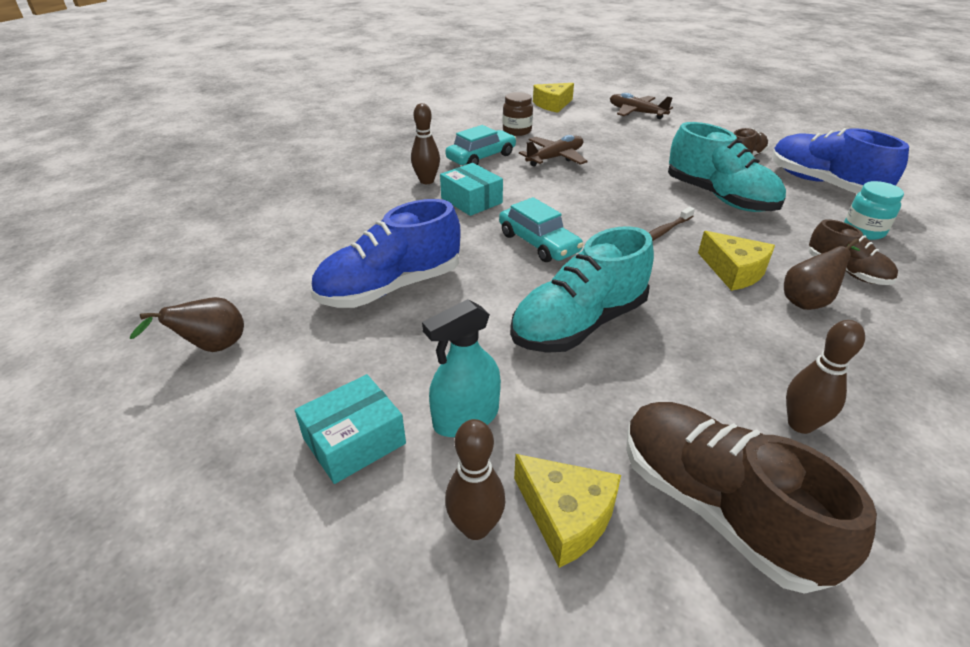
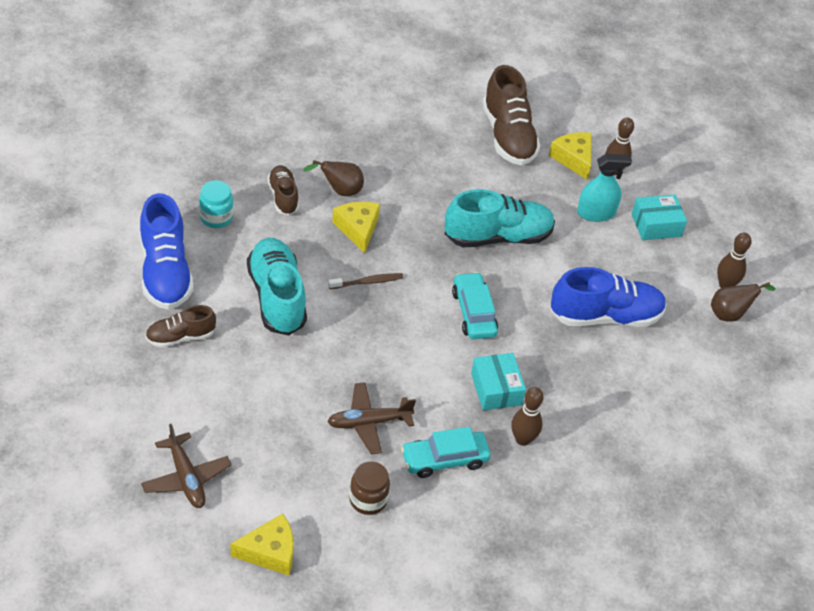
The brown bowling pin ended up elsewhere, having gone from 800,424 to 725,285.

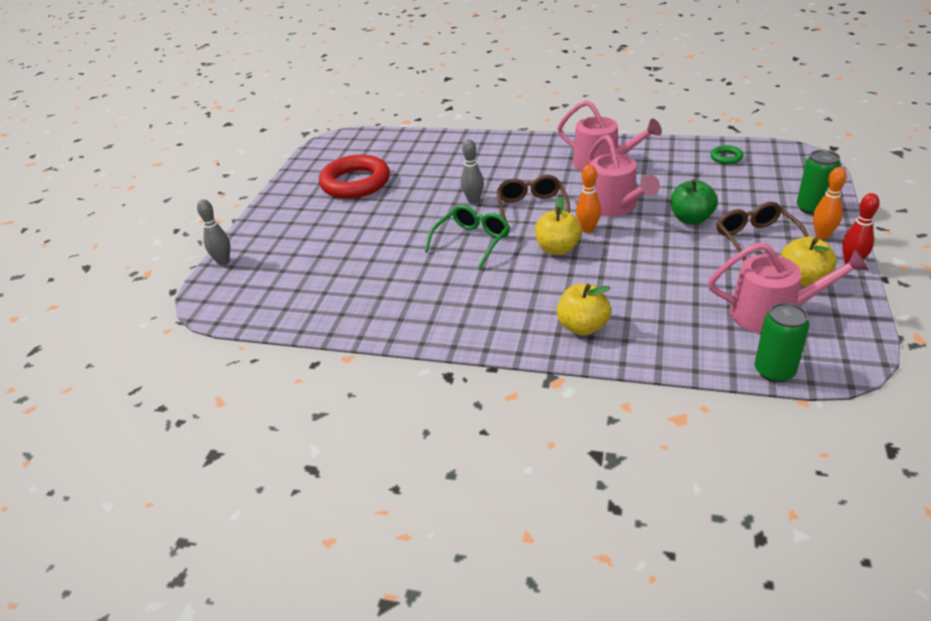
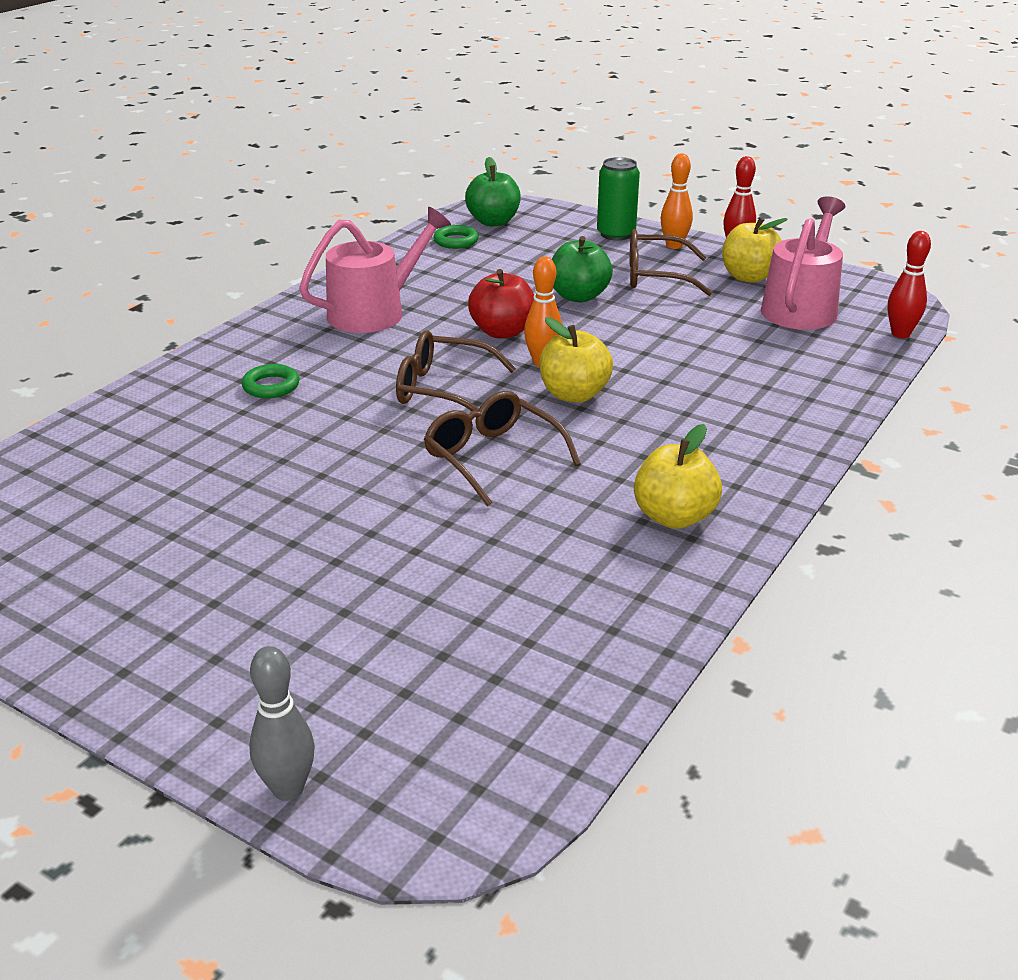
Where the pink watering can stood at 615,206, the red apple came to stand at 502,332. The second view lost the grey bowling pin at 473,201. The second view lost the red ring at 355,183. What was the green glasses at 472,241 turned into the brown glasses at 492,457. The yellow apple ended up elsewhere, having gone from 583,327 to 674,517. Where the green can stood at 774,371, the red bowling pin came to stand at 900,334. The second view gained the green apple at 493,222. The second view gained the green ring at 271,386.

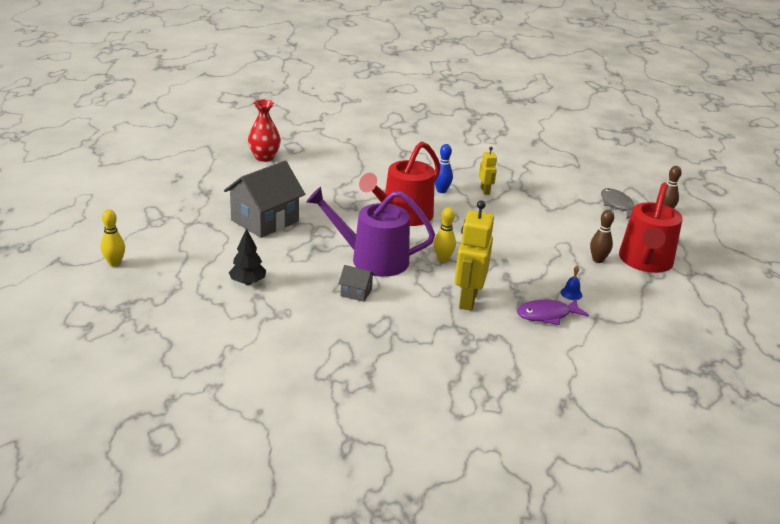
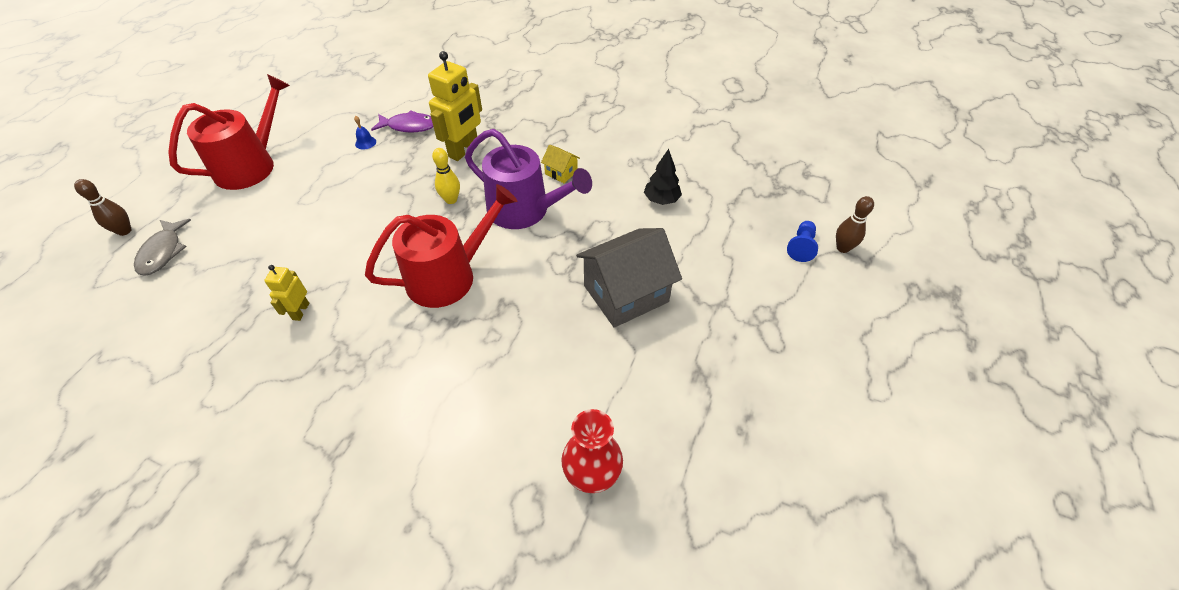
The second view lost the blue bowling pin at 441,191. Where the yellow bowling pin stood at 114,263, the blue pawn came to stand at 801,247. The brown bowling pin ended up elsewhere, having gone from 598,260 to 842,248. What was the grey house at 356,293 turned into the yellow house at 561,172.

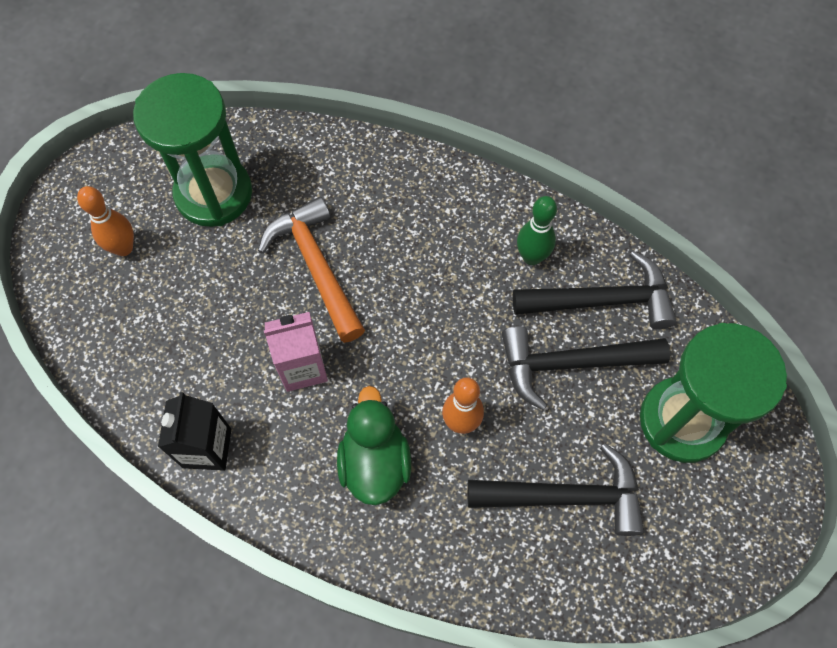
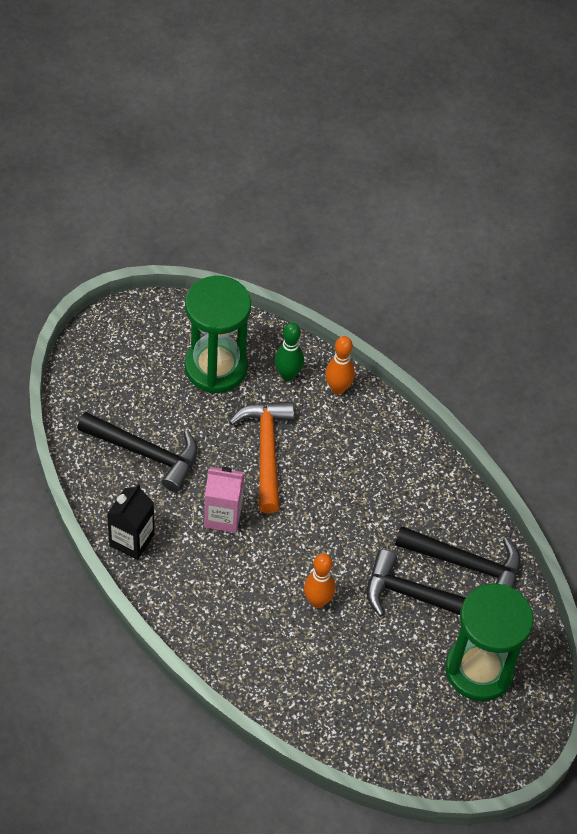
The orange bowling pin ended up elsewhere, having gone from 123,248 to 338,388. The green bowling pin ended up elsewhere, having gone from 531,257 to 288,375. The second view lost the green duck at 375,462. The black hammer ended up elsewhere, having gone from 565,496 to 145,453.

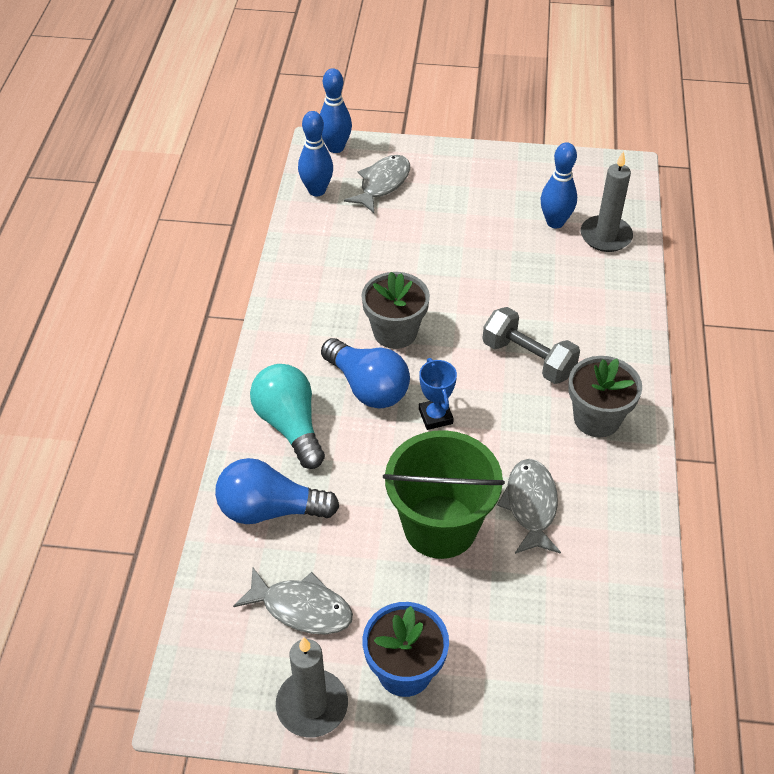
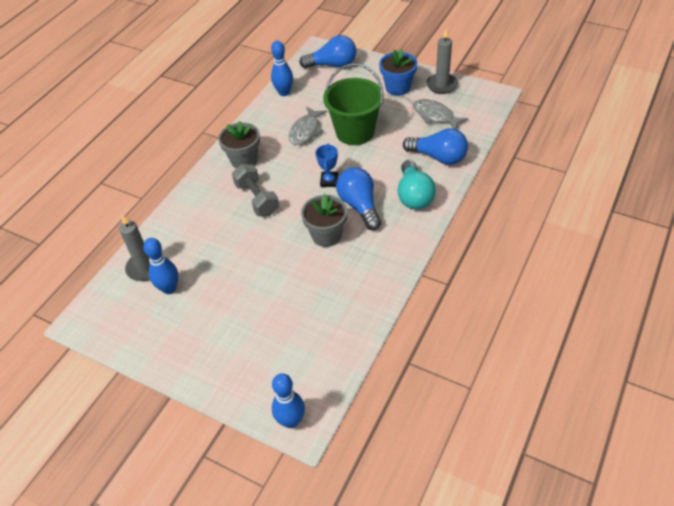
The blue bowling pin ended up elsewhere, having gone from 317,190 to 284,92. The second view lost the grey fish at 382,184. The second view gained the blue light bulb at 332,65.

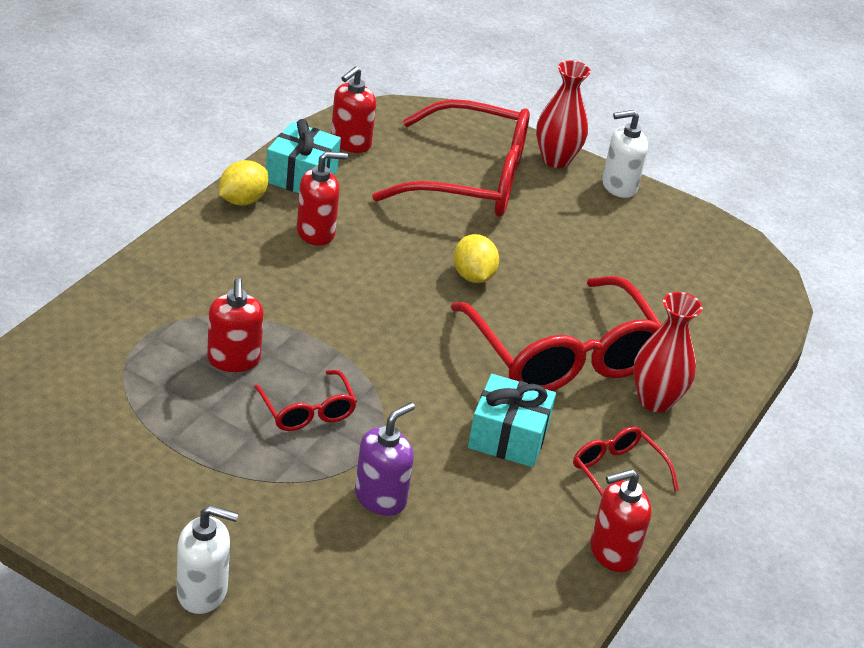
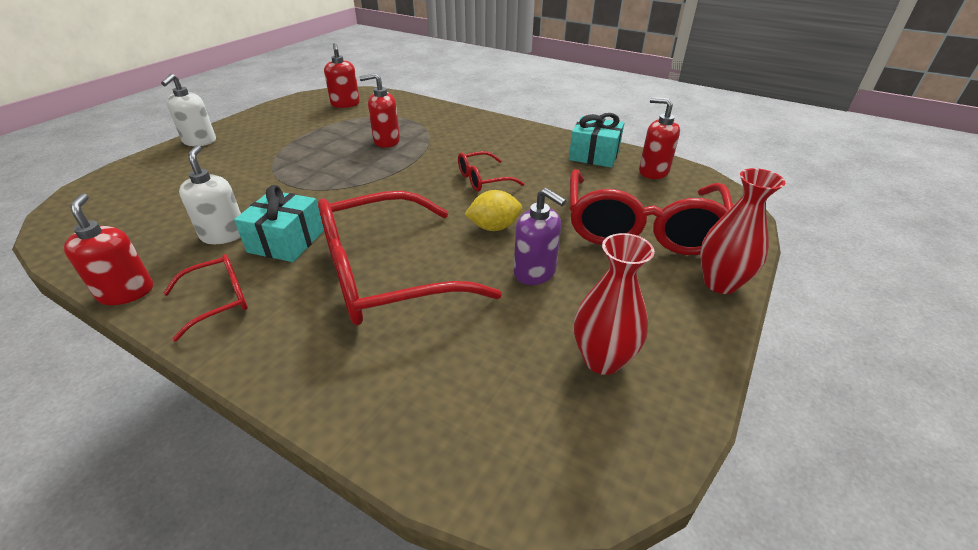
The white soap dispenser ended up elsewhere, having gone from 618,186 to 224,235. The red soap dispenser ended up elsewhere, having gone from 316,232 to 345,104. The second view lost the yellow lemon at 242,200. The red vase ended up elsewhere, having gone from 655,400 to 602,359. The red glasses ended up elsewhere, having gone from 307,410 to 483,179. The purple soap dispenser ended up elsewhere, having gone from 380,498 to 535,272.

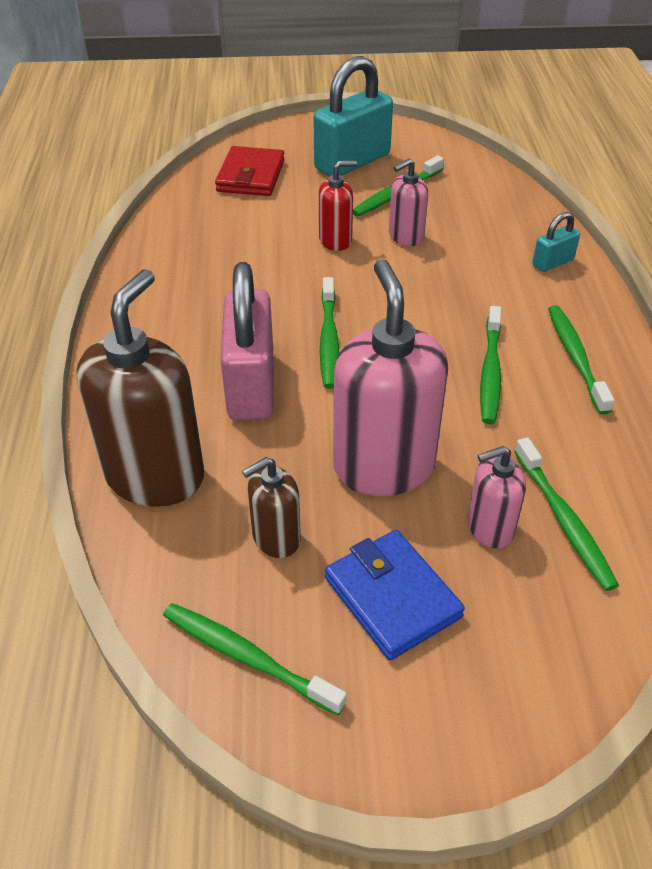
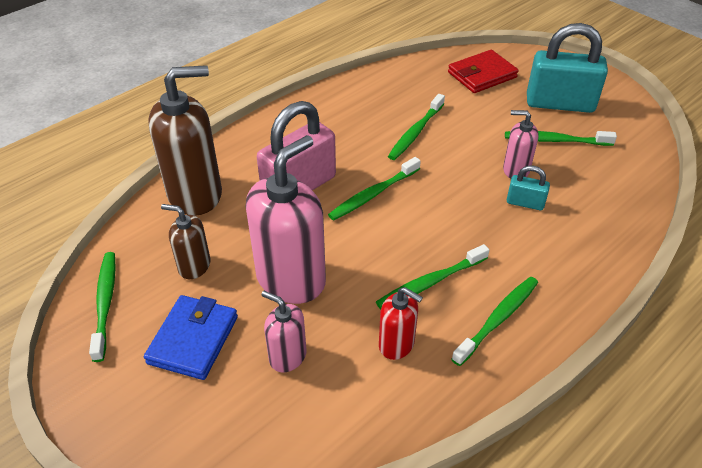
The red soap dispenser ended up elsewhere, having gone from 335,240 to 396,344. The turquoise padlock ended up elsewhere, having gone from 552,262 to 525,203. The green toothbrush ended up elsewhere, having gone from 563,520 to 416,132.

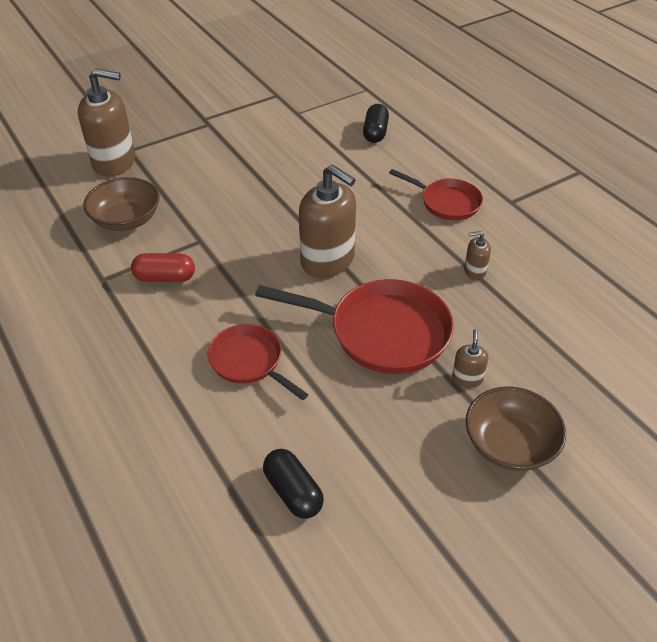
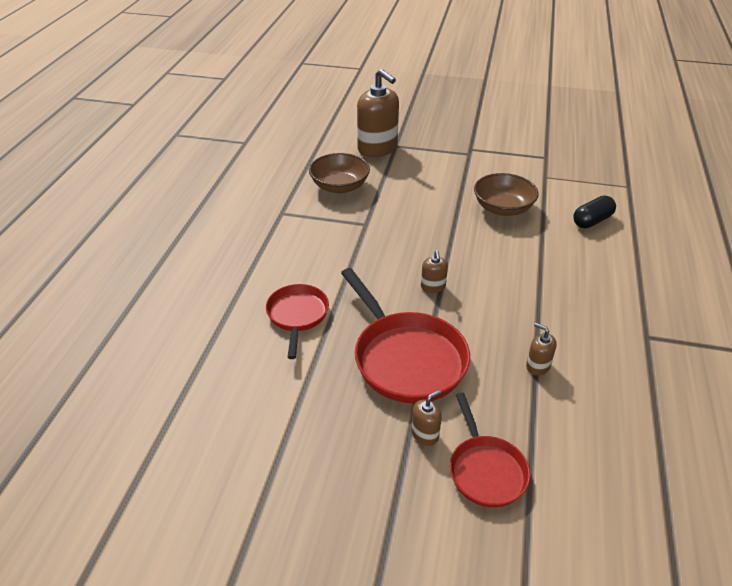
The size of the brown soap dispenser at 328,260 changed by a factor of 0.44. The red pan ended up elsewhere, having gone from 446,202 to 485,470. The second view lost the red capsule at 165,278. The brown bowl ended up elsewhere, having gone from 509,444 to 503,208. The second view lost the black capsule at 293,492.

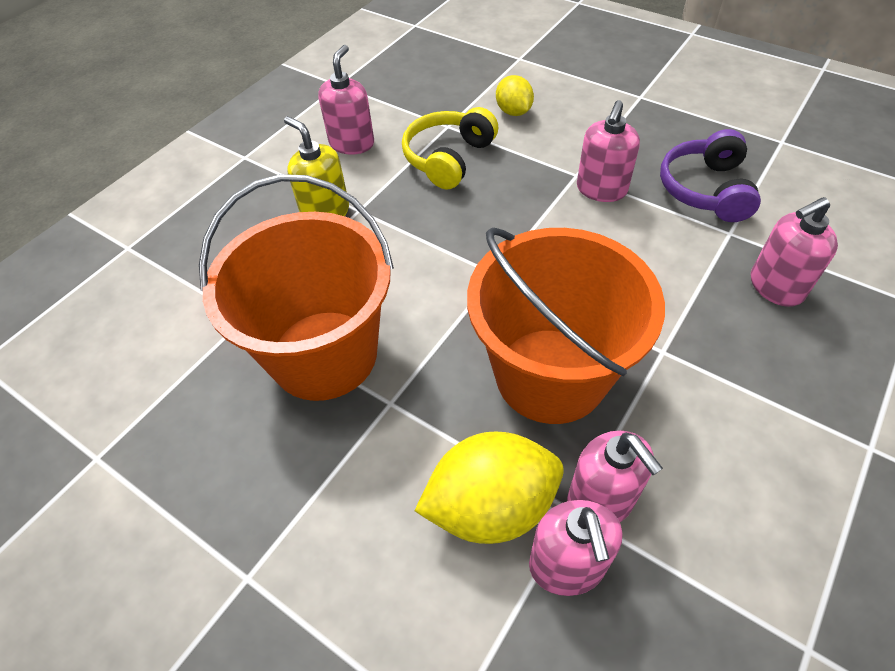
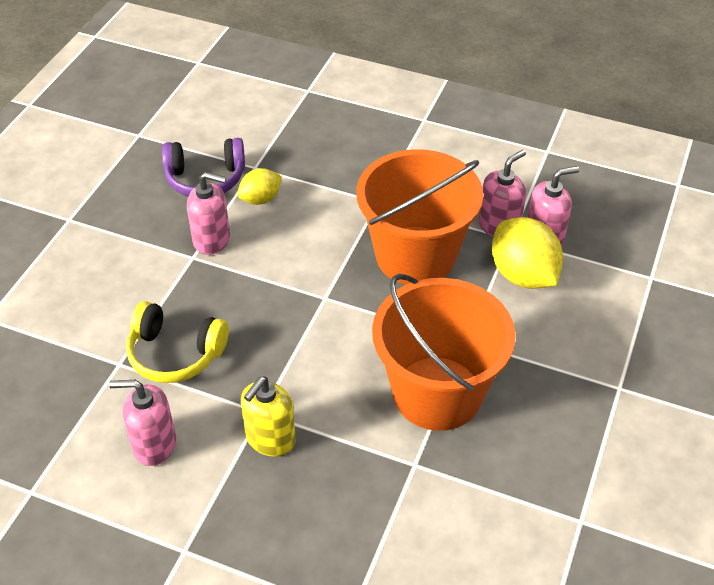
The yellow lemon ended up elsewhere, having gone from 513,112 to 260,199. The second view lost the pink soap dispenser at 775,287.

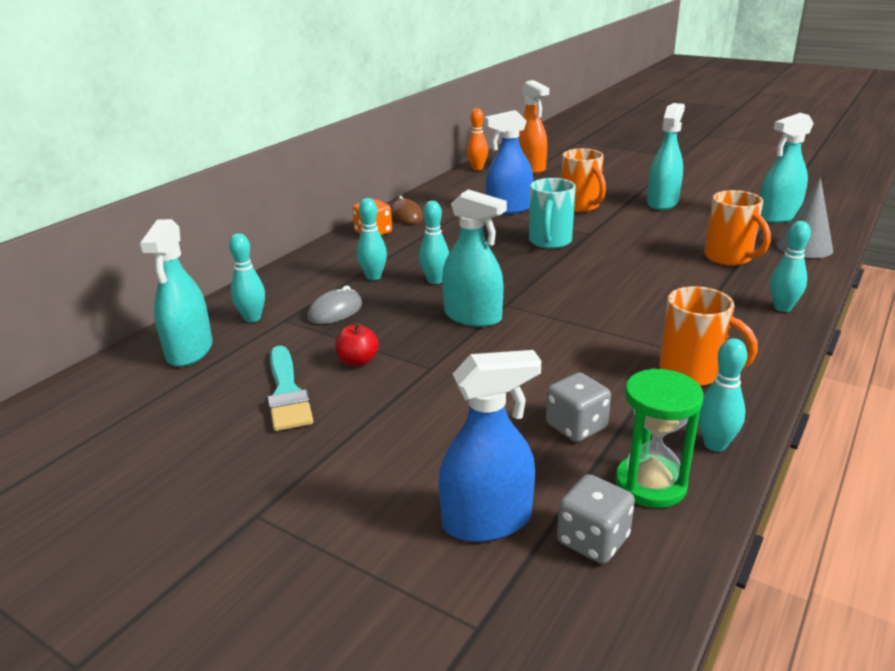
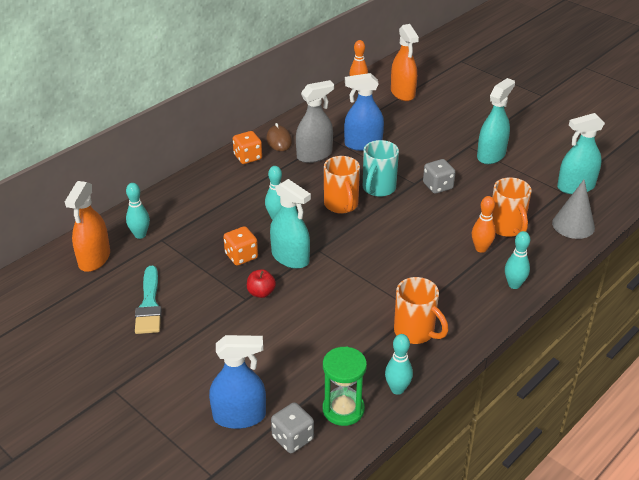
The orange mug ended up elsewhere, having gone from 580,206 to 341,205. The second view lost the turquoise bowling pin at 373,277. What was the turquoise spray bottle at 190,351 turned into the orange spray bottle at 94,259. The second view lost the grey mouse at 335,311. The red apple ended up elsewhere, having gone from 358,361 to 261,293. The grey dice ended up elsewhere, having gone from 576,427 to 438,186. The second view gained the grey spray bottle at 314,155. The second view gained the orange bowling pin at 481,248. The second view gained the orange dice at 241,256.

